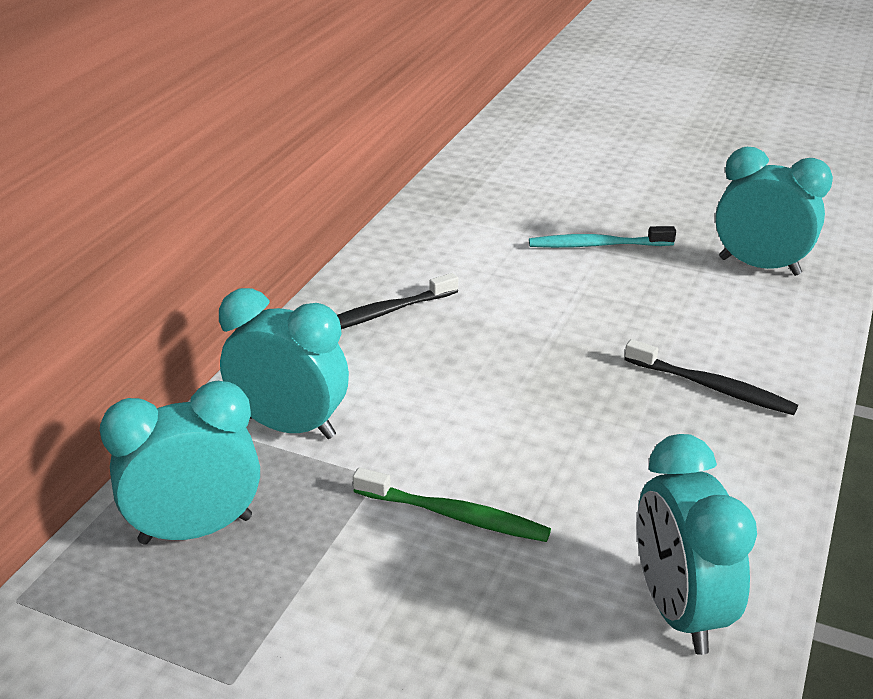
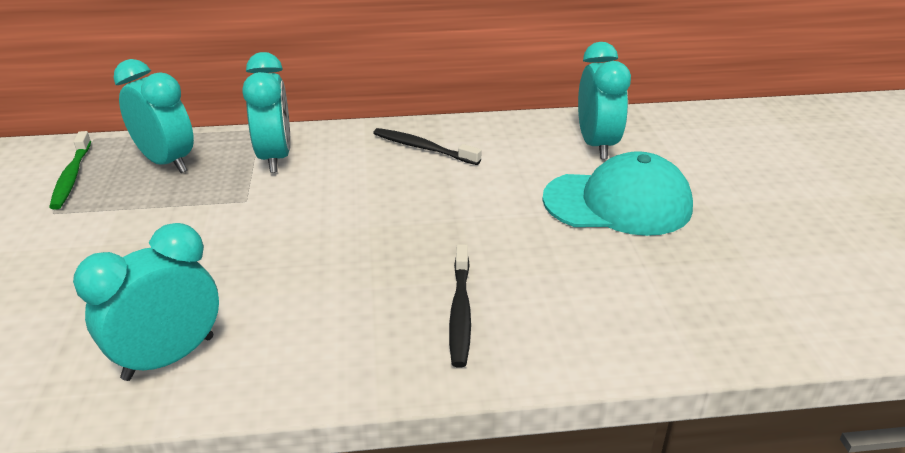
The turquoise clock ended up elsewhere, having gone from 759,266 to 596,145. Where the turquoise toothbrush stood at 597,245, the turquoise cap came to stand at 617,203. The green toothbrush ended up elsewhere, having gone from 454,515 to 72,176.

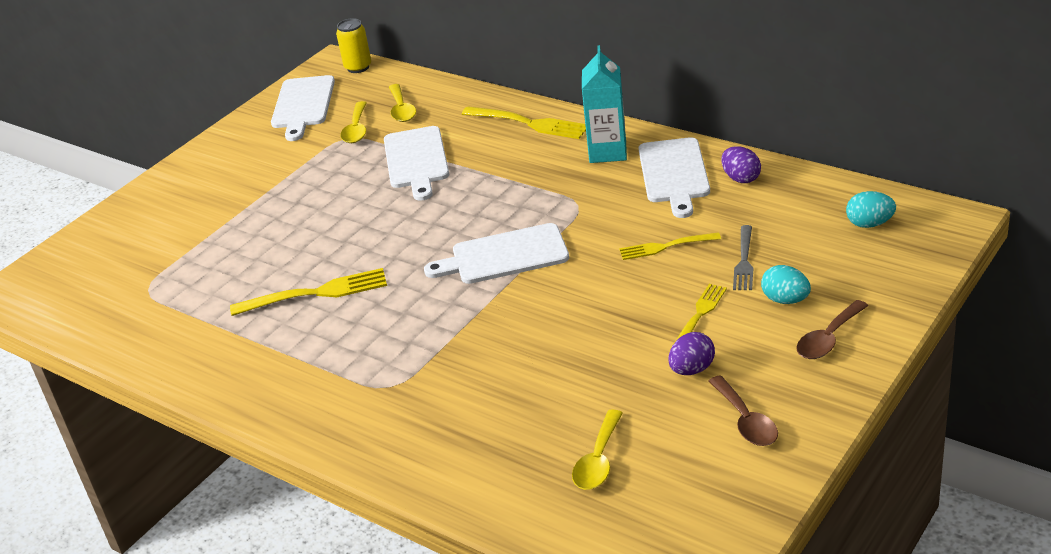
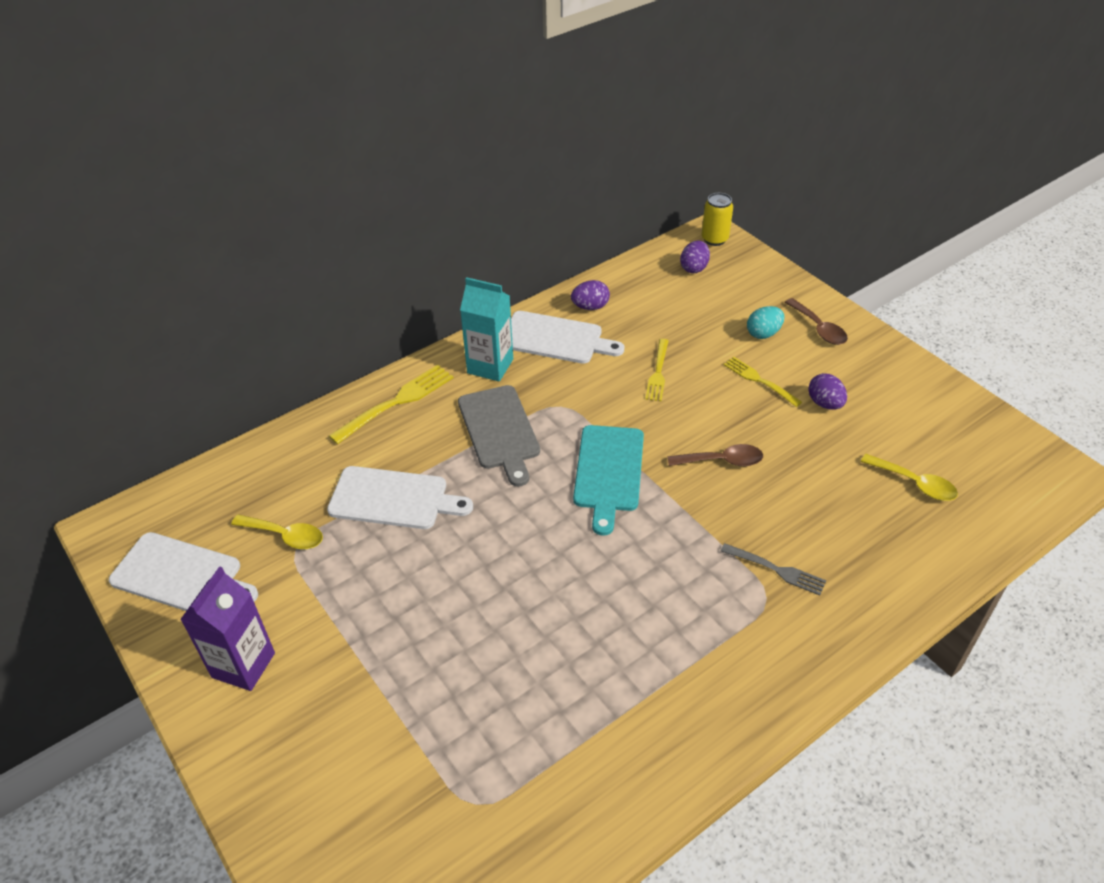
The yellow can ended up elsewhere, having gone from 358,67 to 714,239. The second view lost the yellow spoon at 401,110. What was the turquoise egg at 869,224 turned into the purple egg at 694,268. What was the white cutting board at 504,255 turned into the turquoise cutting board at 608,472. The grey fork ended up elsewhere, having gone from 744,261 to 776,570. The second view lost the yellow fork at 316,293. The brown spoon ended up elsewhere, having gone from 746,421 to 722,461. The second view gained the grey cutting board at 499,430. The second view gained the purple carton at 243,665.

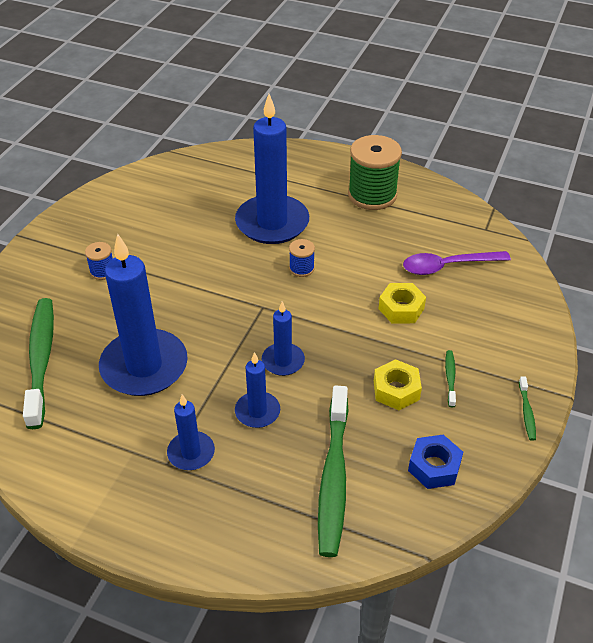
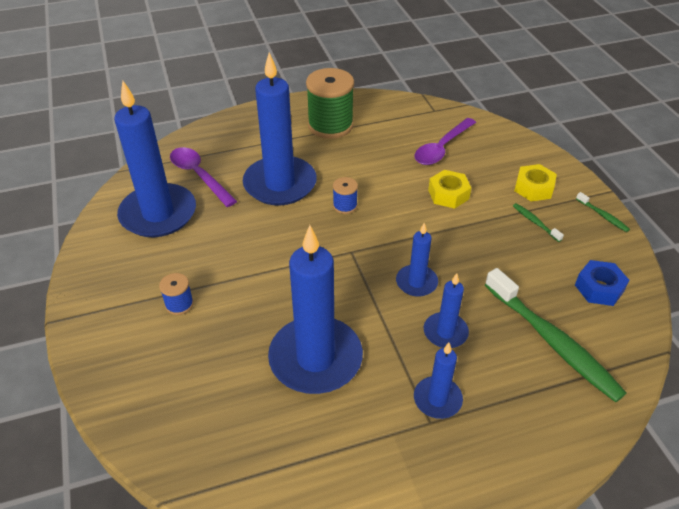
The second view lost the green toothbrush at 41,359. The yellow nut ended up elsewhere, having gone from 396,390 to 533,188. The second view gained the blue candle at 158,214. The second view gained the purple spoon at 199,175.

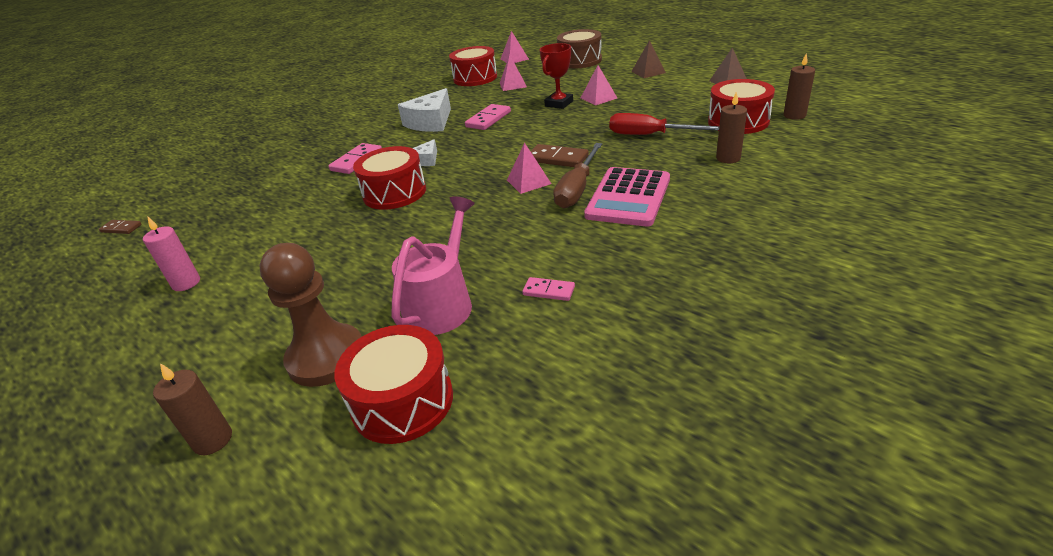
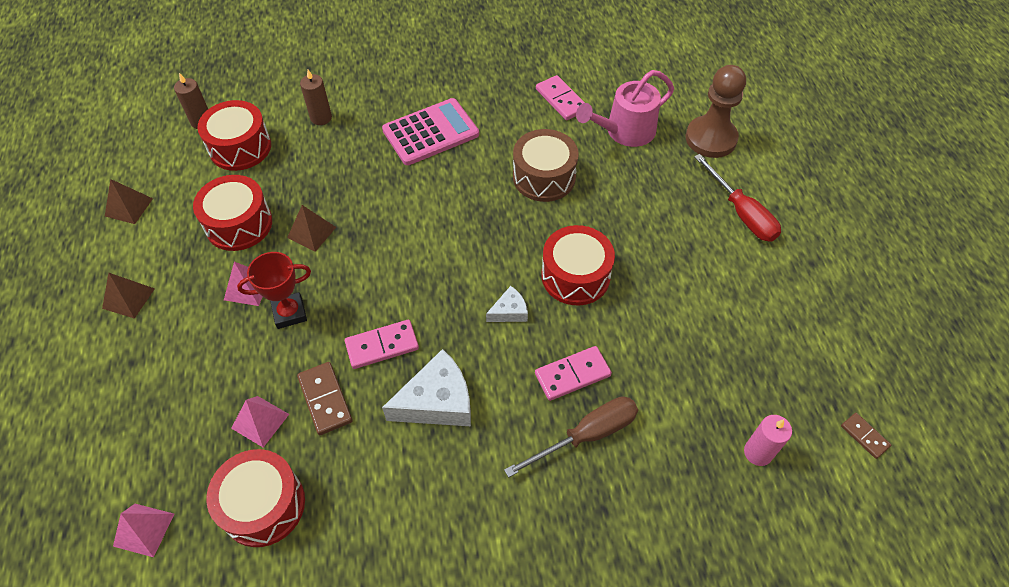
The brown drum ended up elsewhere, having gone from 580,61 to 544,177. The red screwdriver ended up elsewhere, having gone from 650,135 to 741,213. The second view lost the pink pyramid at 528,182. The brown screwdriver ended up elsewhere, having gone from 577,189 to 586,435. The brown domino ended up elsewhere, having gone from 557,159 to 325,399. The pink candle ended up elsewhere, having gone from 186,283 to 758,452. The size of the pink domino at 548,291 changed by a factor of 1.64. The red drum ended up elsewhere, having gone from 402,401 to 239,224. The second view lost the brown candle at 213,440. The second view gained the brown pyramid at 311,232.

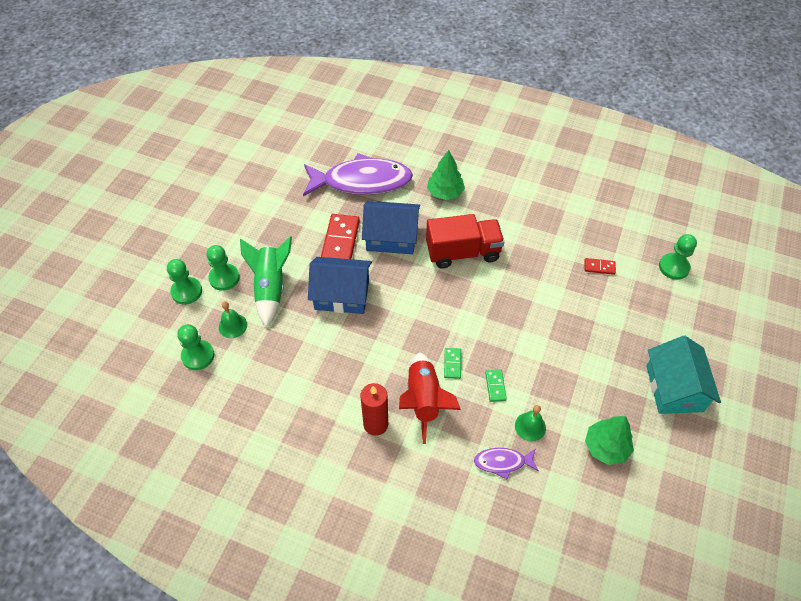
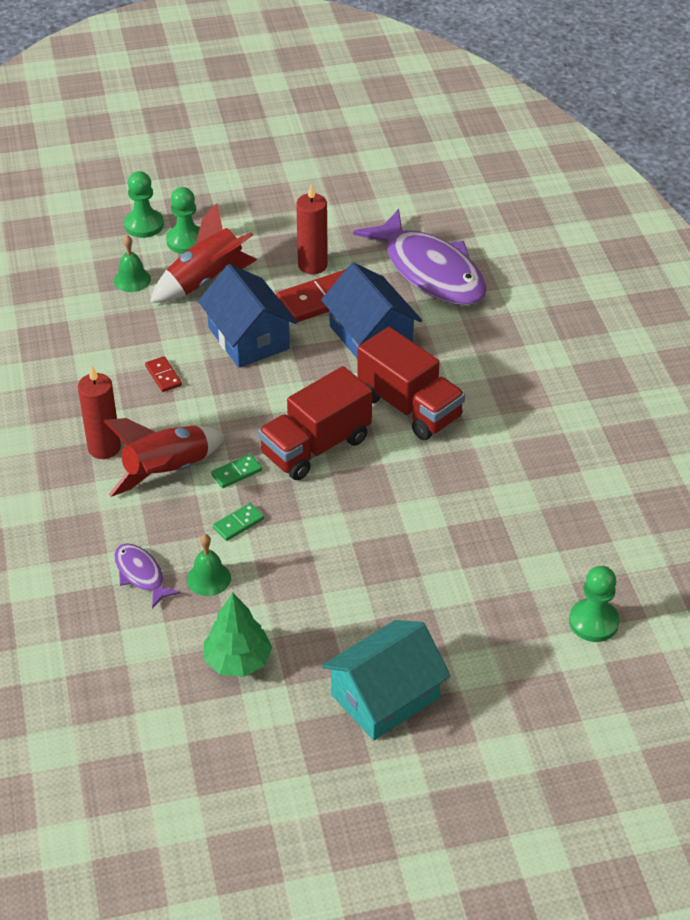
The second view lost the green tree at 445,193. What was the green rocket at 271,288 turned into the red rocket at 205,281. The red domino ended up elsewhere, having gone from 599,267 to 163,376. The second view lost the green pawn at 198,356. The second view gained the red candle at 312,265. The second view gained the red truck at 316,447.

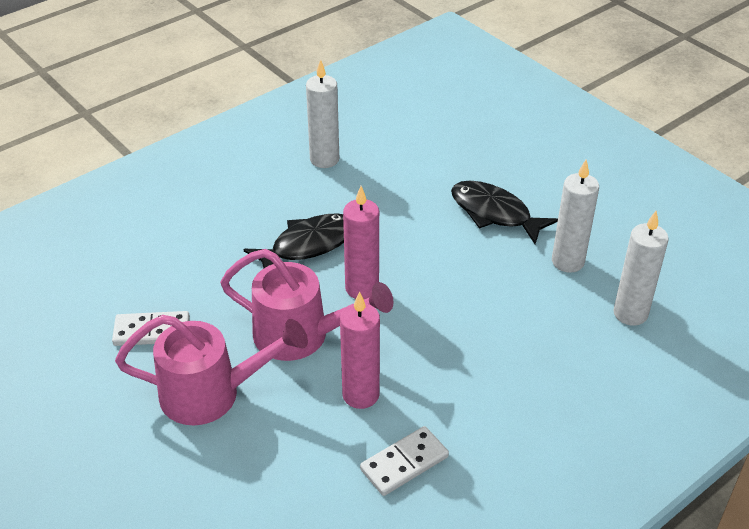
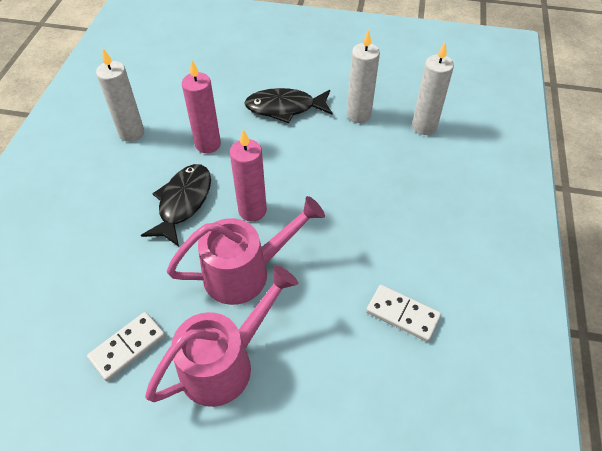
The pink candle ended up elsewhere, having gone from 360,395 to 208,144. The white domino at 404,463 ended up facing another way, 75 degrees counterclockwise from before.

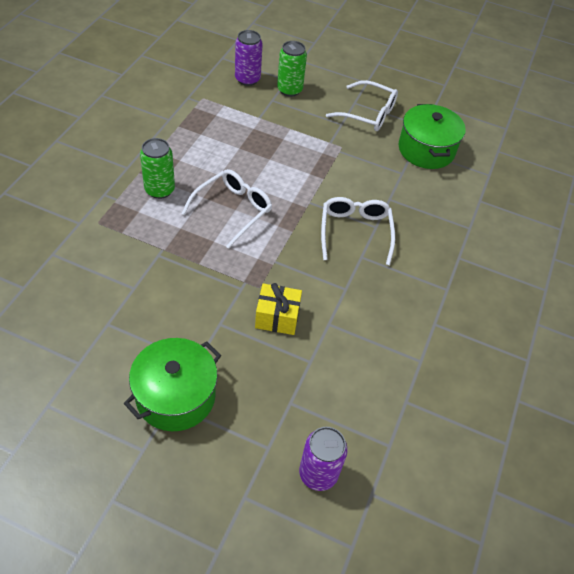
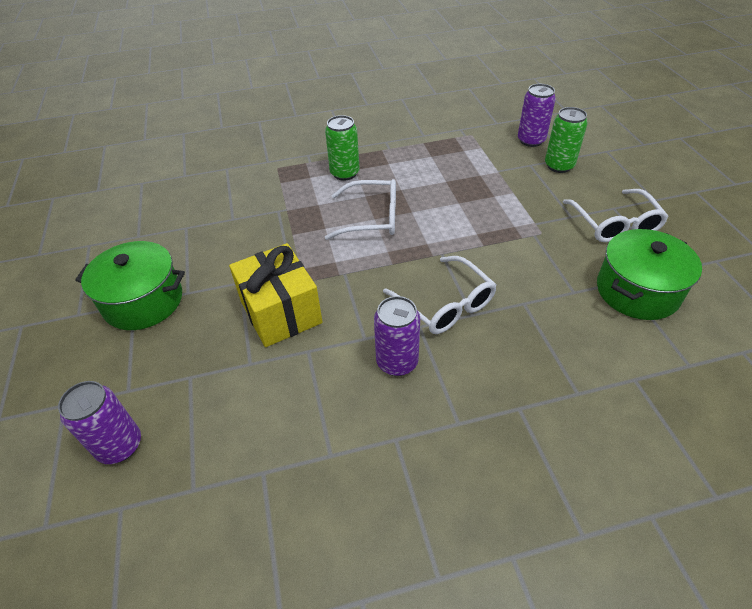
The white glasses at 355,232 ended up facing another way, 90 degrees clockwise from before. The size of the yellow gift at 277,317 changed by a factor of 1.57. The second view gained the purple can at 397,362.

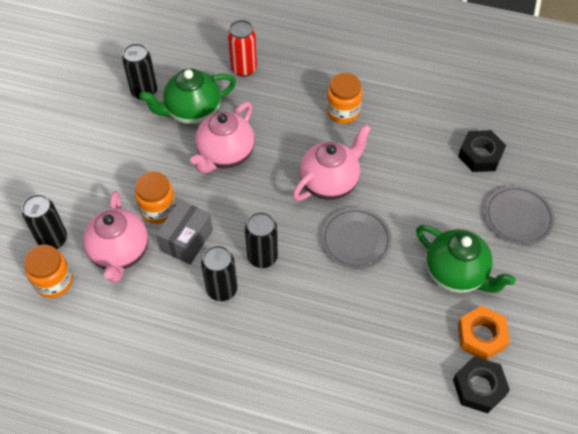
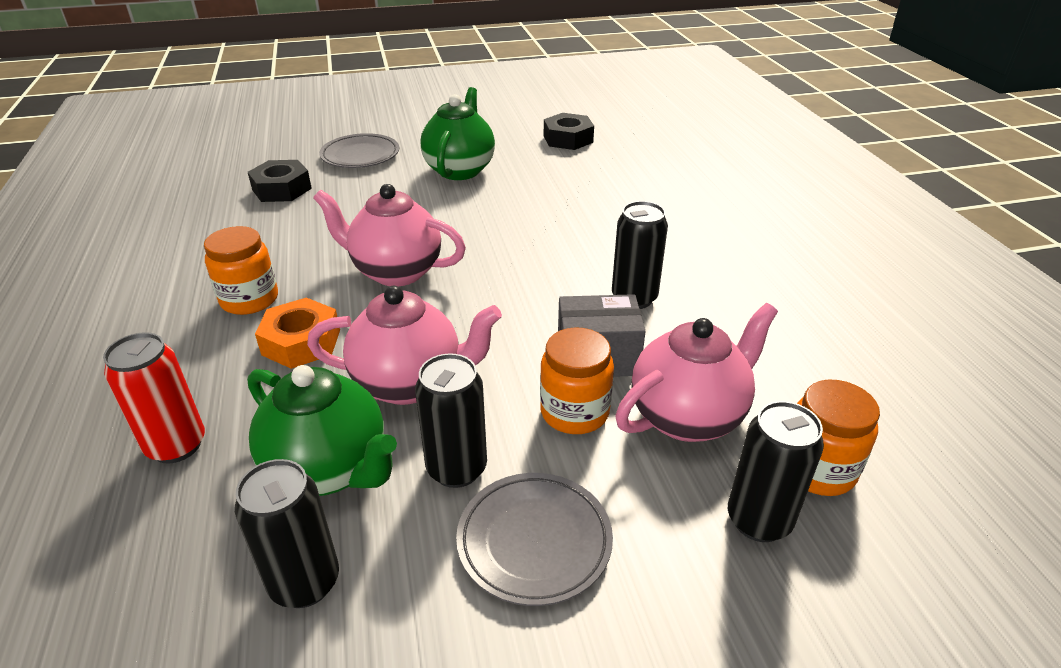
The grey plate ended up elsewhere, having gone from 356,240 to 534,541. The black can ended up elsewhere, having gone from 262,257 to 457,468. The orange nut ended up elsewhere, having gone from 481,336 to 301,342.

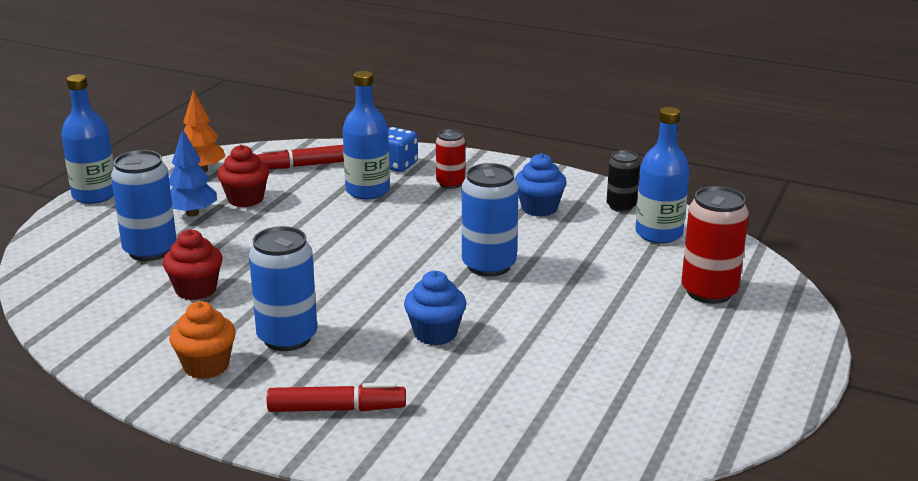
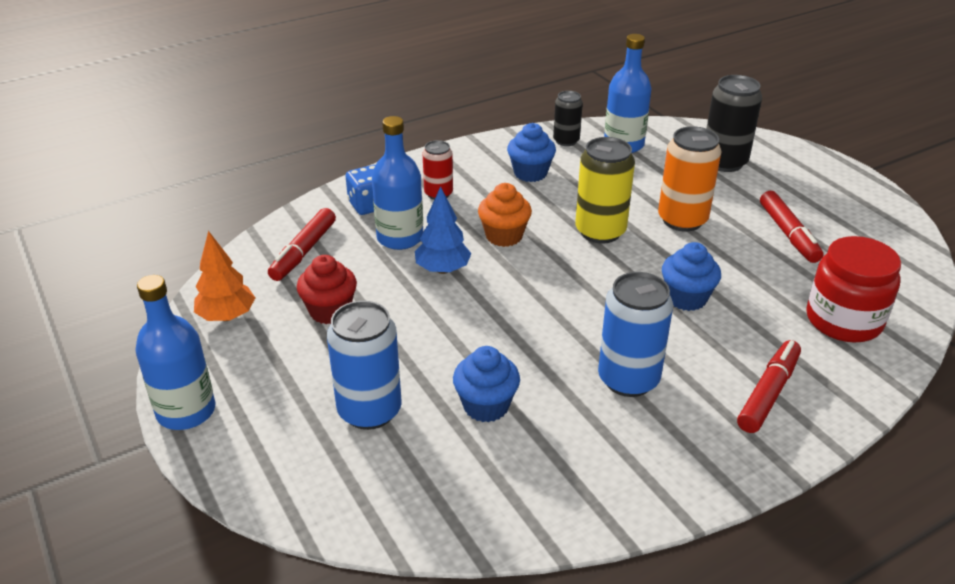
The blue tree ended up elsewhere, having gone from 192,213 to 442,269. What was the blue can at 489,265 turned into the yellow can at 600,231. What was the red can at 709,292 turned into the black can at 724,162. What was the red cupcake at 196,289 turned into the blue cupcake at 486,406. The orange cupcake ended up elsewhere, having gone from 206,366 to 504,236. The second view gained the orange can at 682,220. The second view gained the red marker at 788,234. The second view gained the red jar at 843,320.

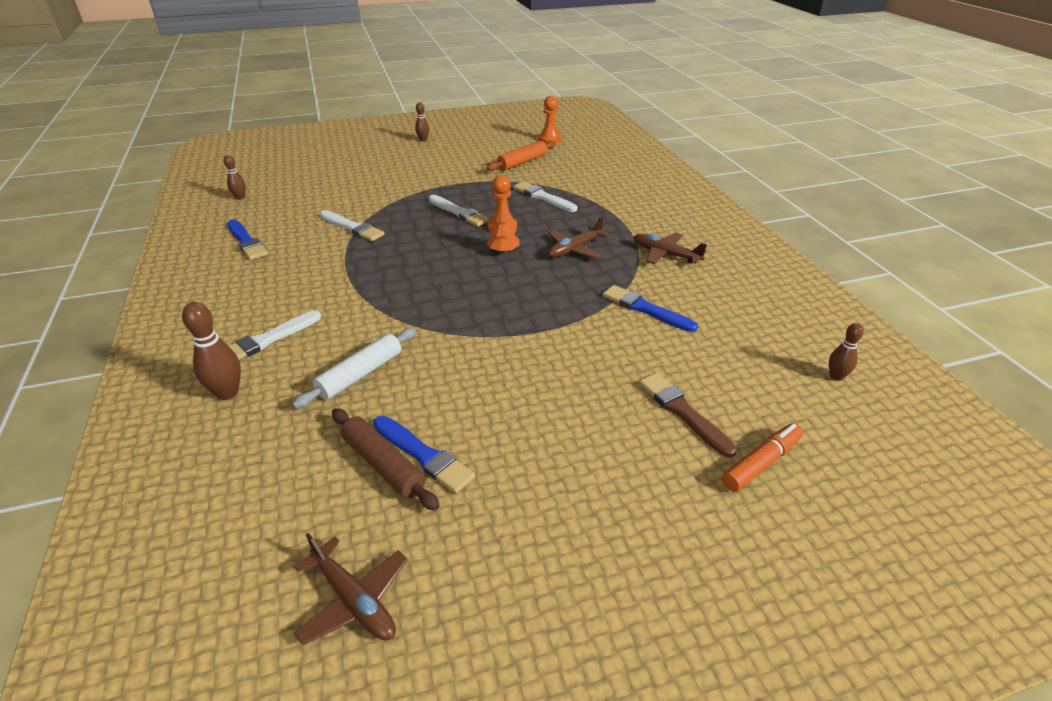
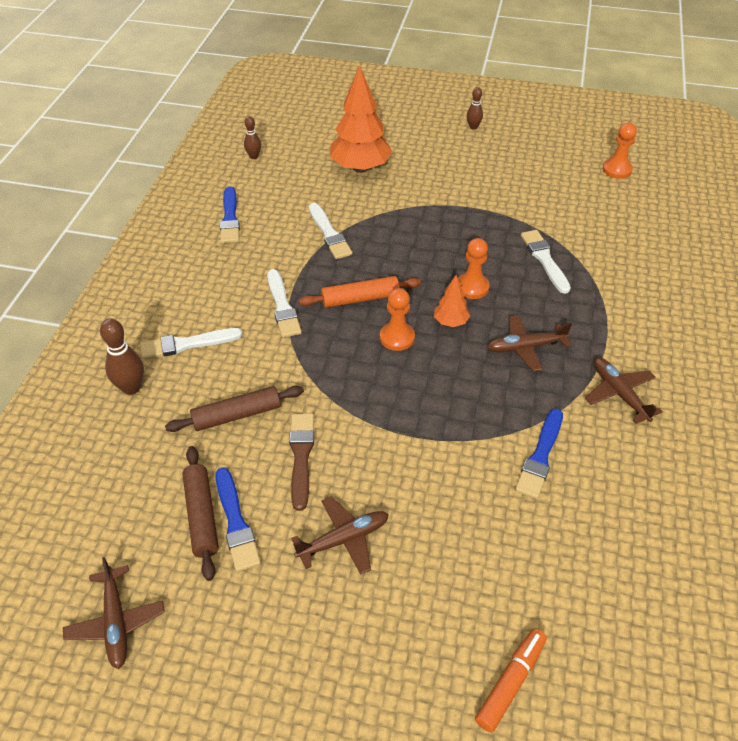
The orange rolling pin ended up elsewhere, having gone from 522,162 to 360,298. The white brush ended up elsewhere, having gone from 459,212 to 282,306. The blue brush at 645,309 ended up facing another way, 135 degrees counterclockwise from before. The second view lost the brown bowling pin at 836,376. What was the white rolling pin at 360,374 turned into the brown rolling pin at 237,415. The brown brush ended up elsewhere, having gone from 683,412 to 301,456. The orange marker at 761,463 ended up facing another way, 45 degrees counterclockwise from before. The second view gained the orange tree at 360,168. The second view gained the orange pawn at 397,337. The second view gained the brown plane at 343,539.

